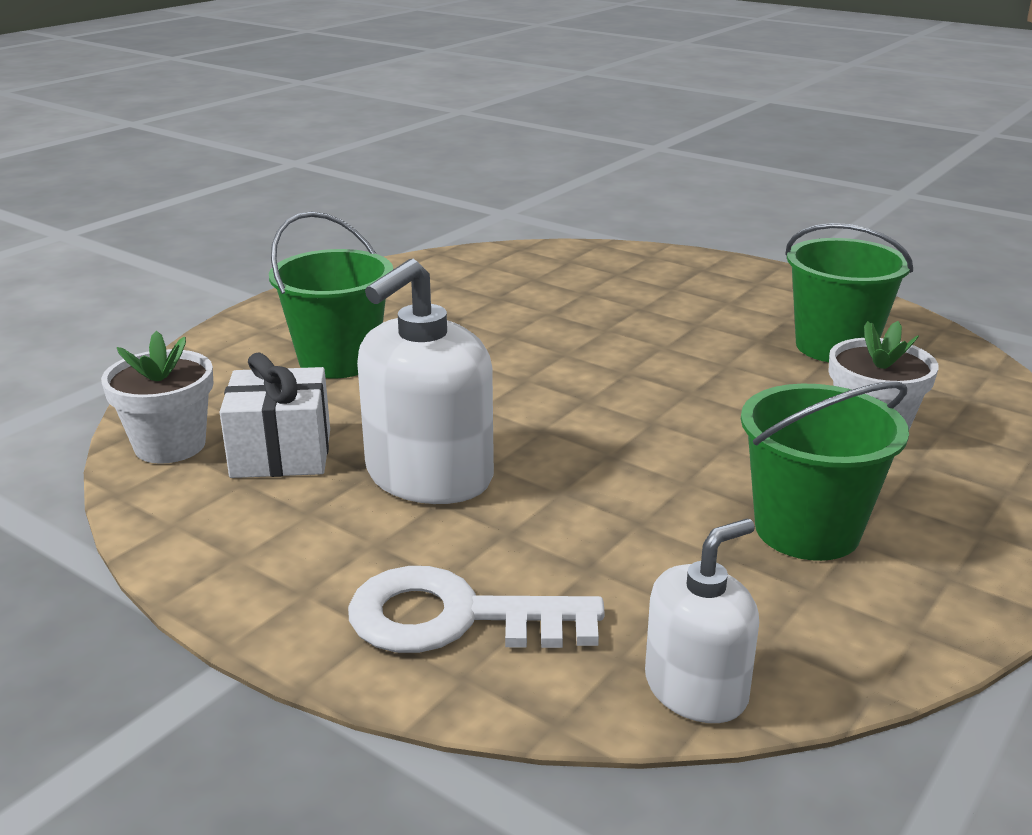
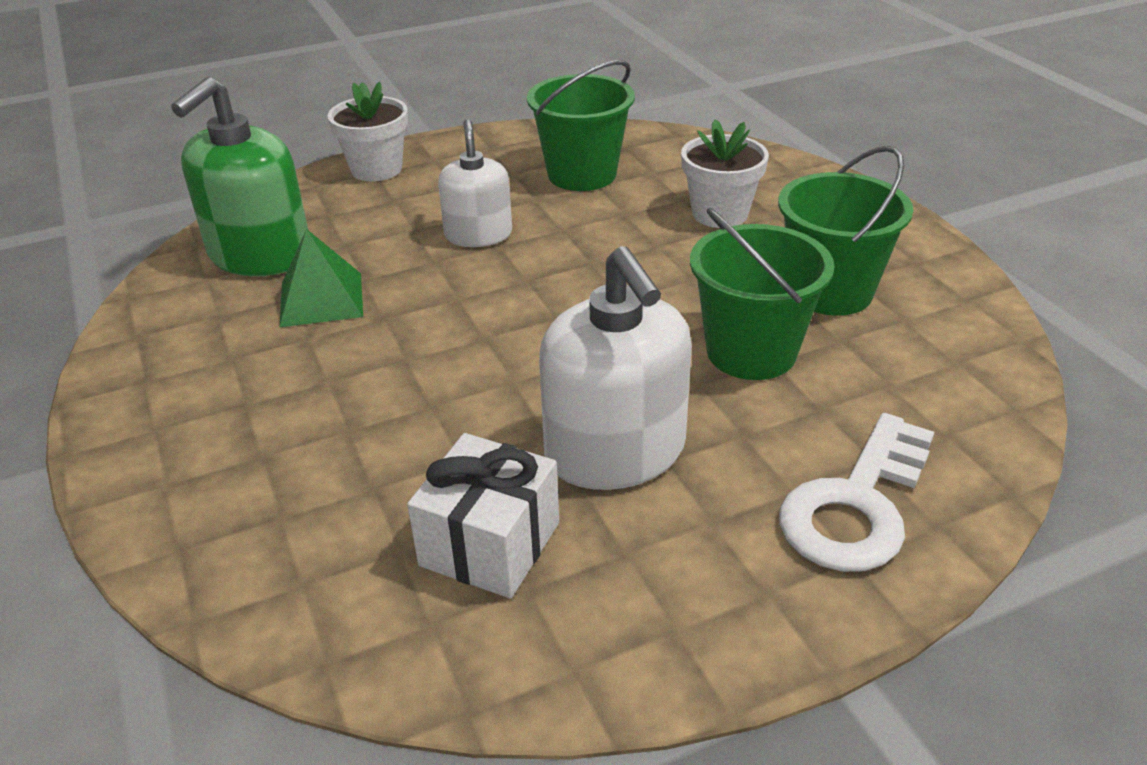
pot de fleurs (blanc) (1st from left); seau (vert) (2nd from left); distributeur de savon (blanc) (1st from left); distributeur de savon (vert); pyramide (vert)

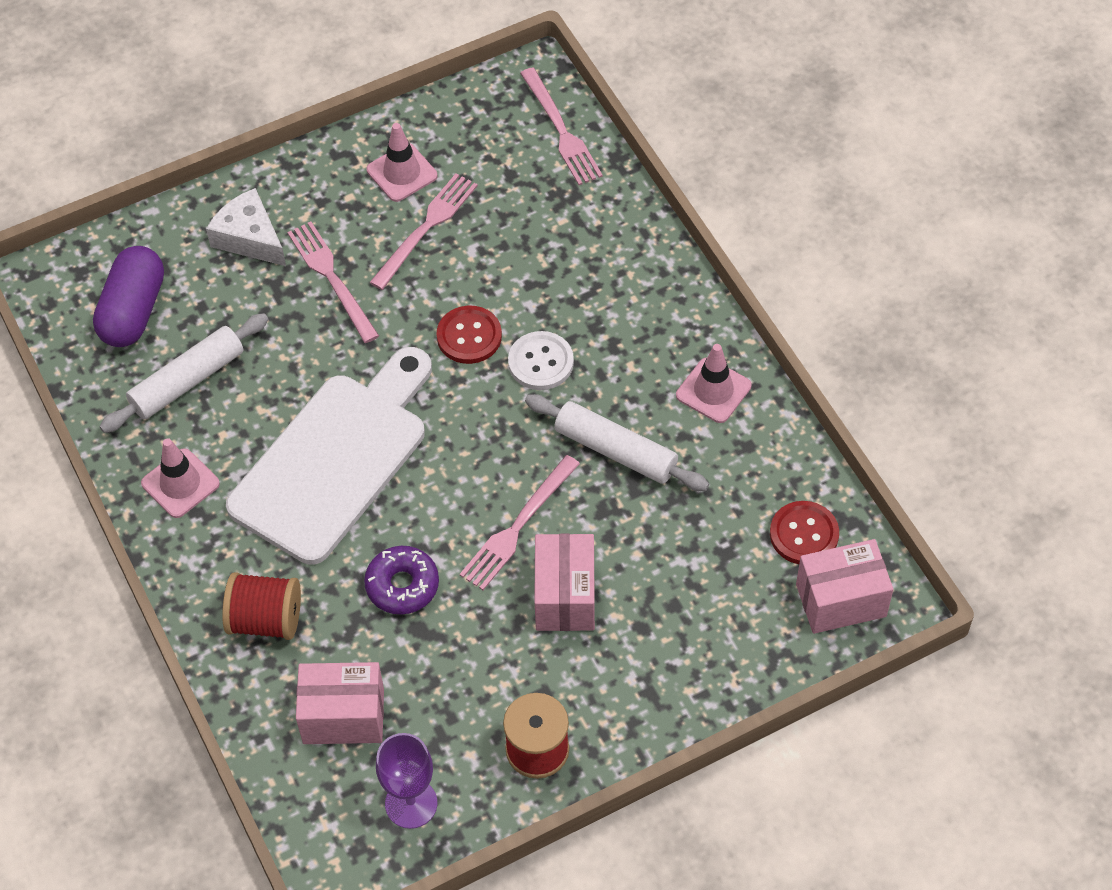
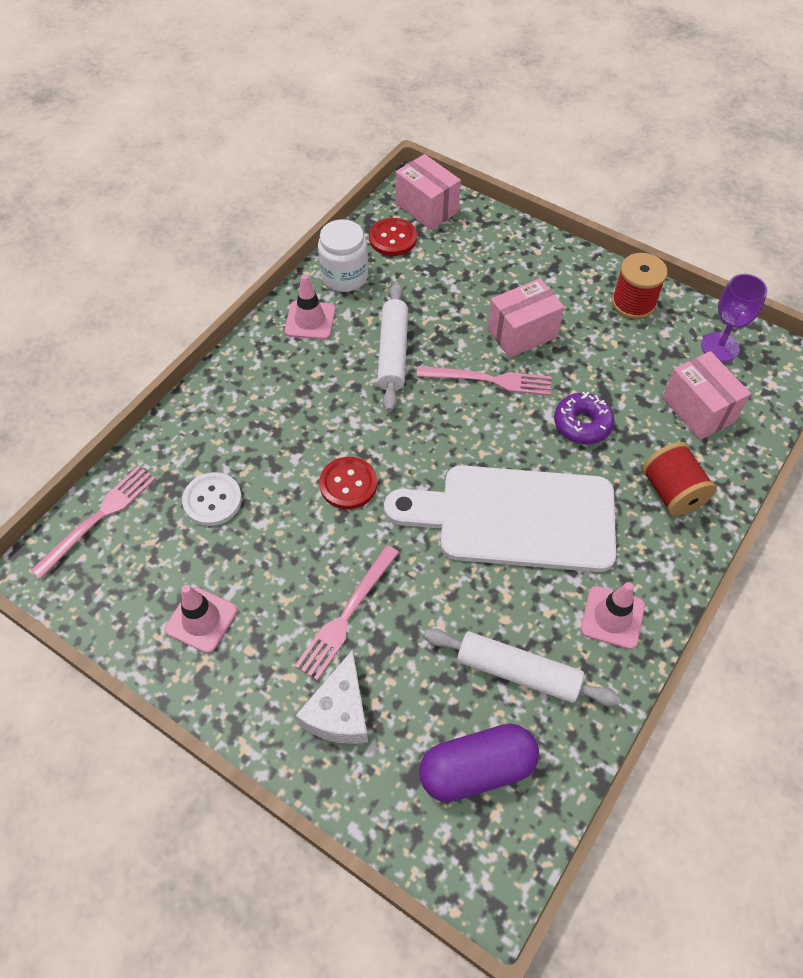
fourchette (rose) (2nd from left in the first image); bouton (blanc); bocal (blanc)

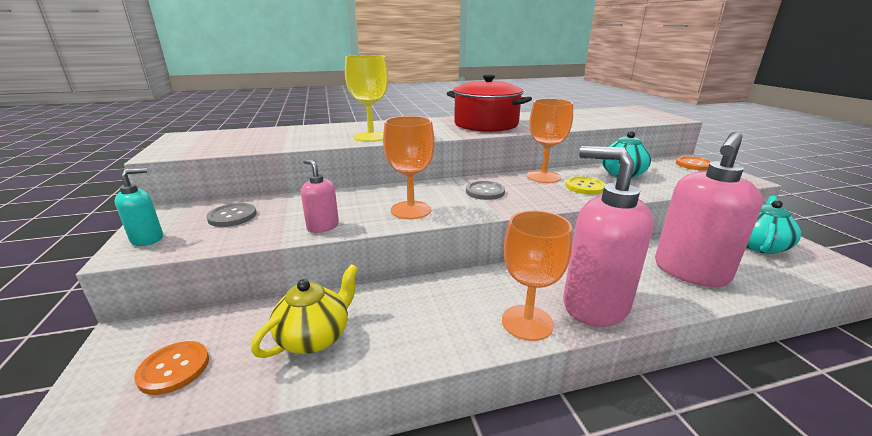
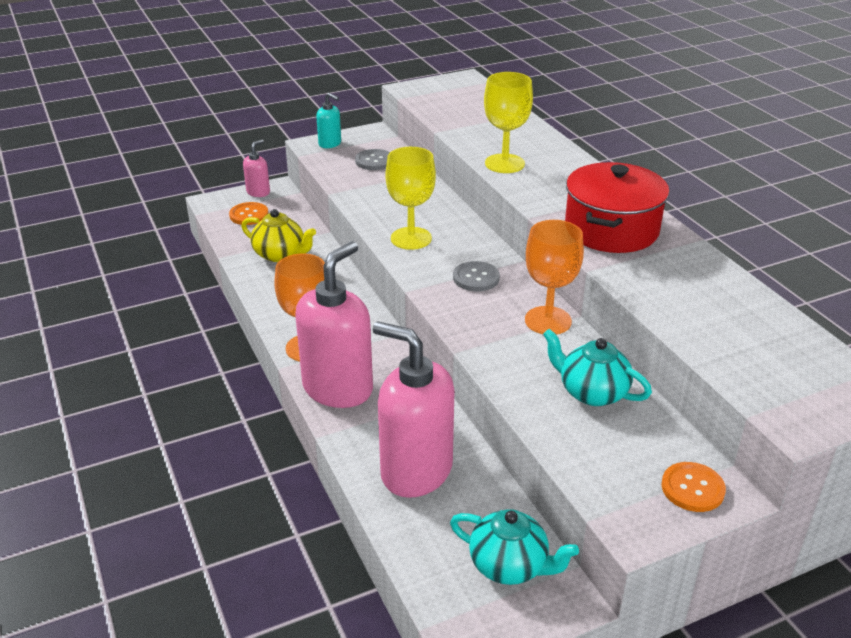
distributeur de savon (rose) (1st from left); verre à pied (jaune) (1st from left); bouton (jaune)

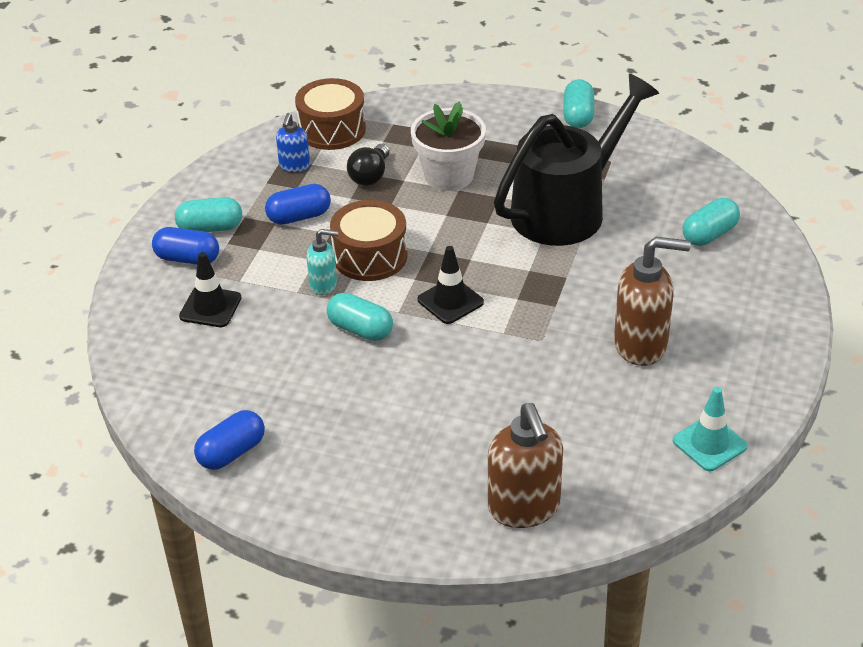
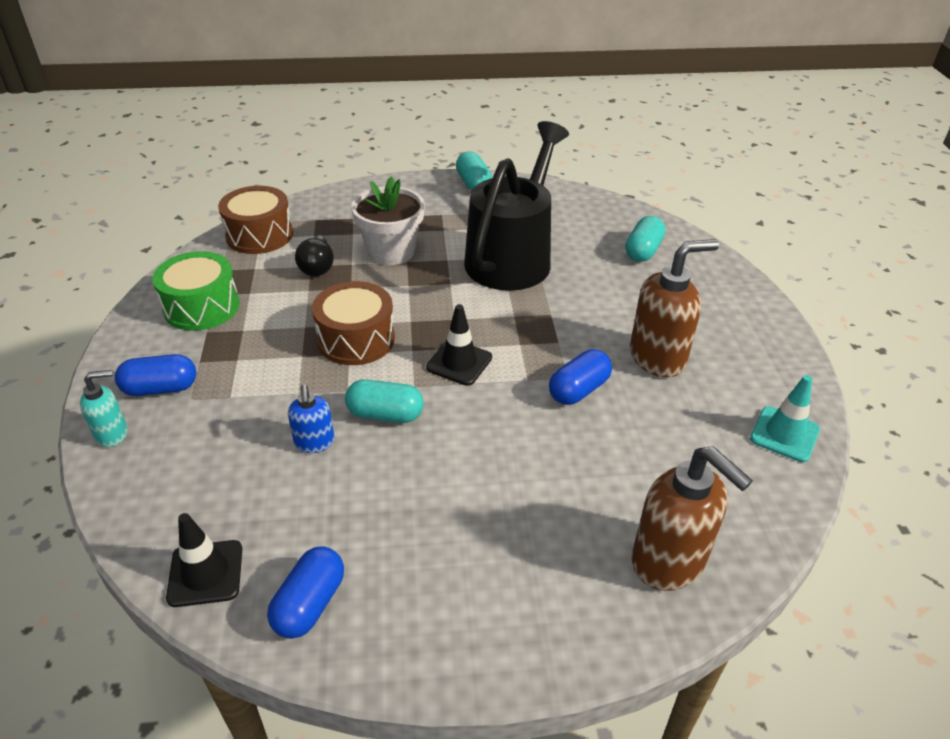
gélule (turquoise) (1st from left in the first image); cône de chantier (noir) (1st from left); gélule (bleu) (3rd from left); distributeur de savon (bleu); distributeur de savon (turquoise); tambour (vert)

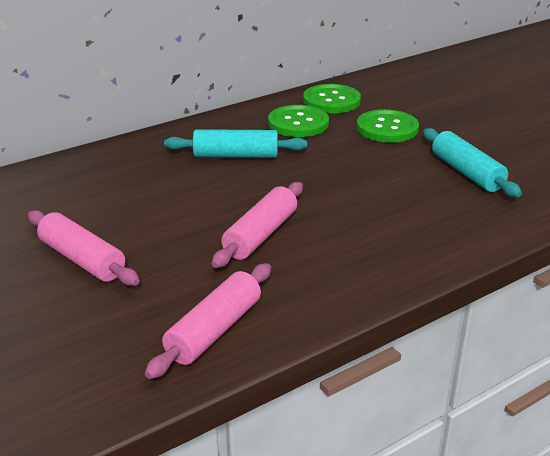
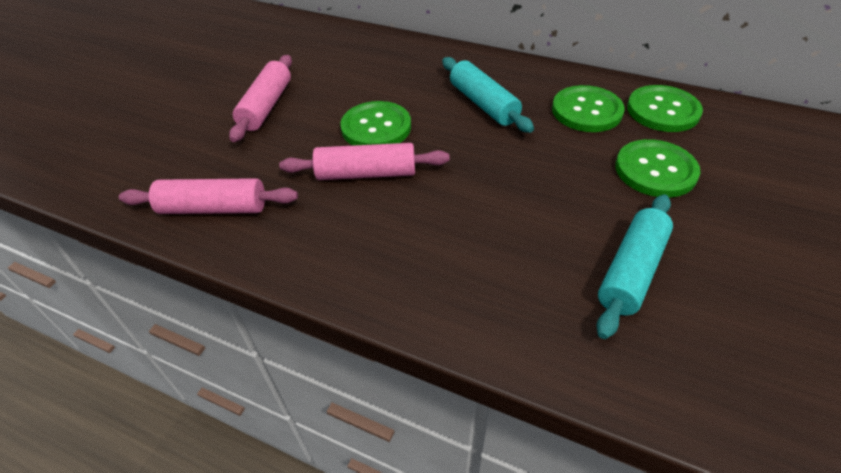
bouton (vert) (1st from left)

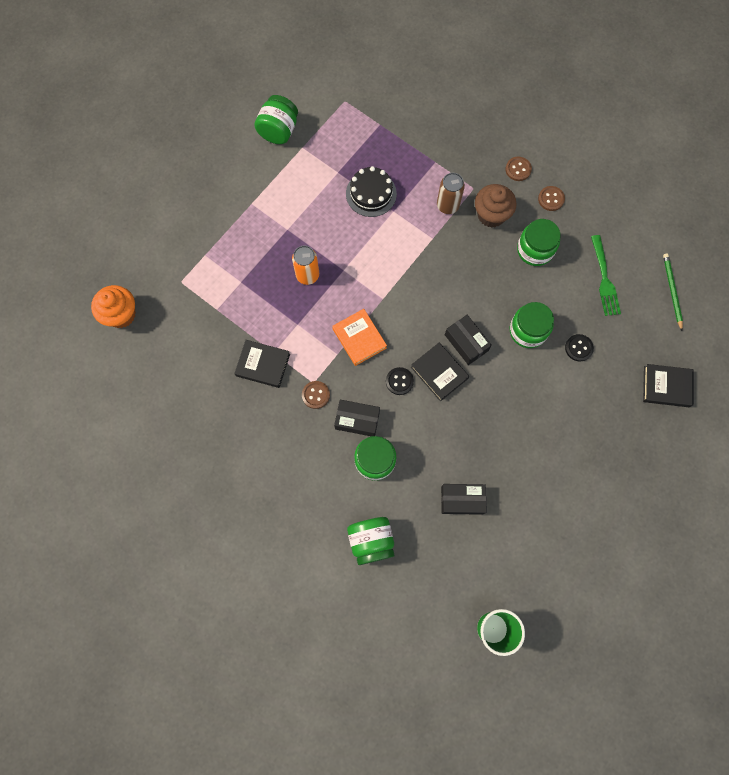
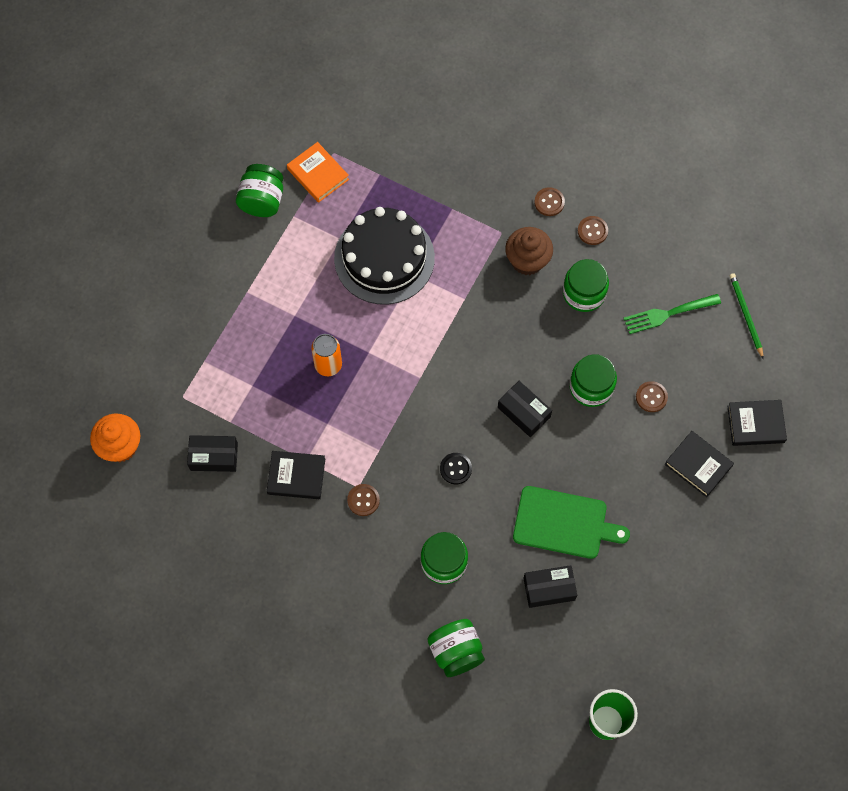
livre (orange); boîte (noir) (1st from left); gâteau (noir); livre (noir) (2nd from left); canette (marron); bouton (marron) (4th from left); fourchette (vert); planche à découper (vert)

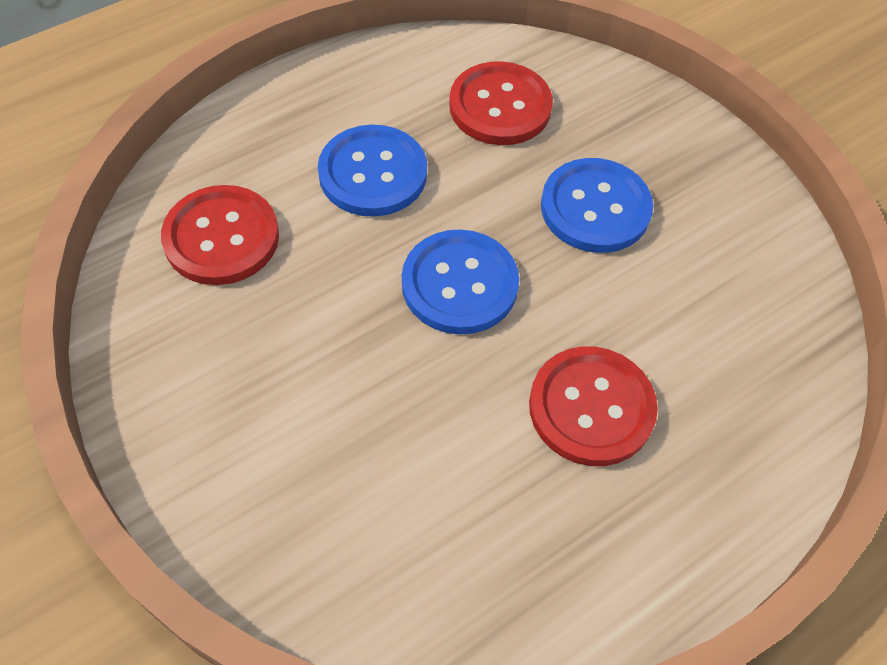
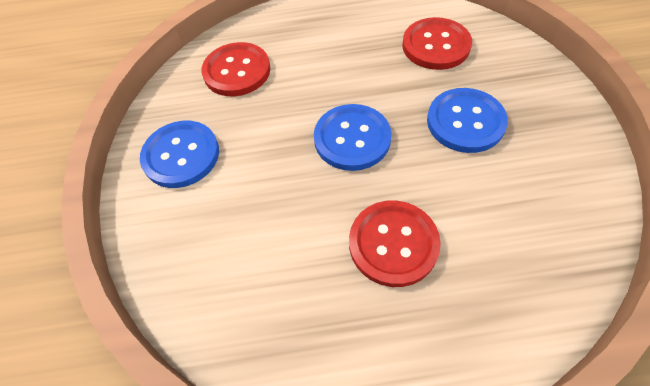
bouton (bleu) (1st from left)

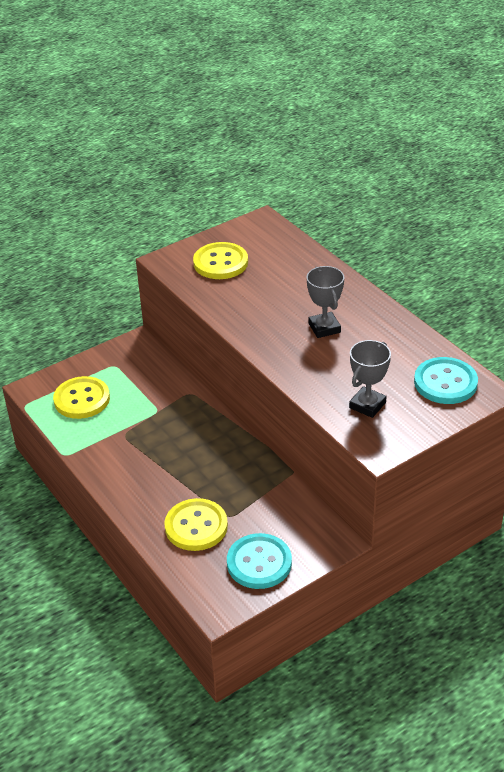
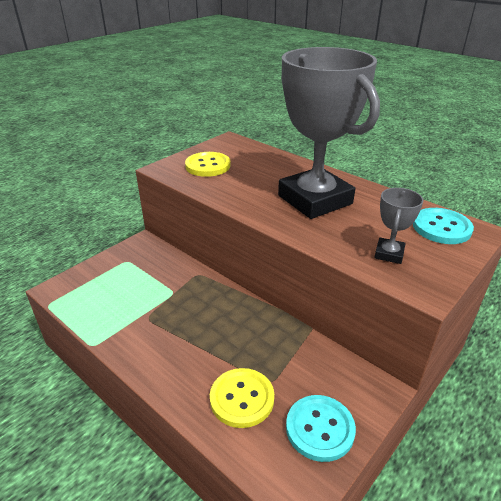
bouton (jaune) (1st from left in the first image); trophée (gris) (1st from left)

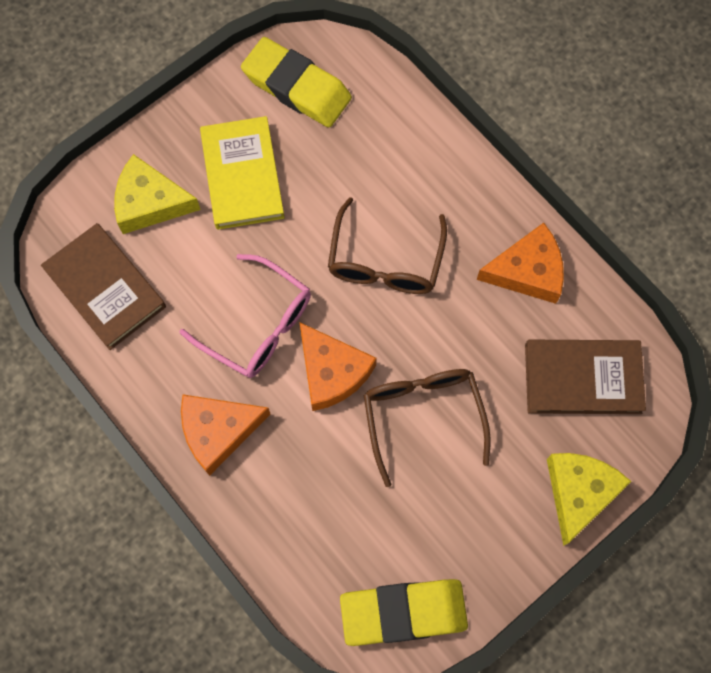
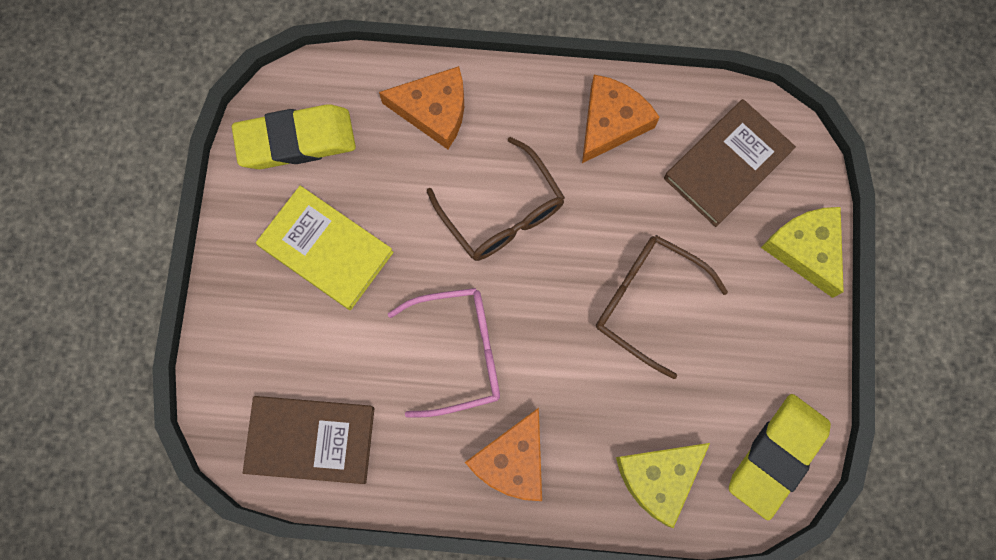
fromage (jaune) (1st from left); fromage (orange) (1st from left)

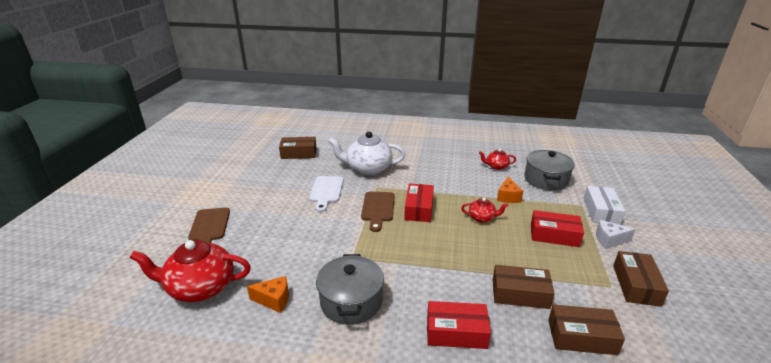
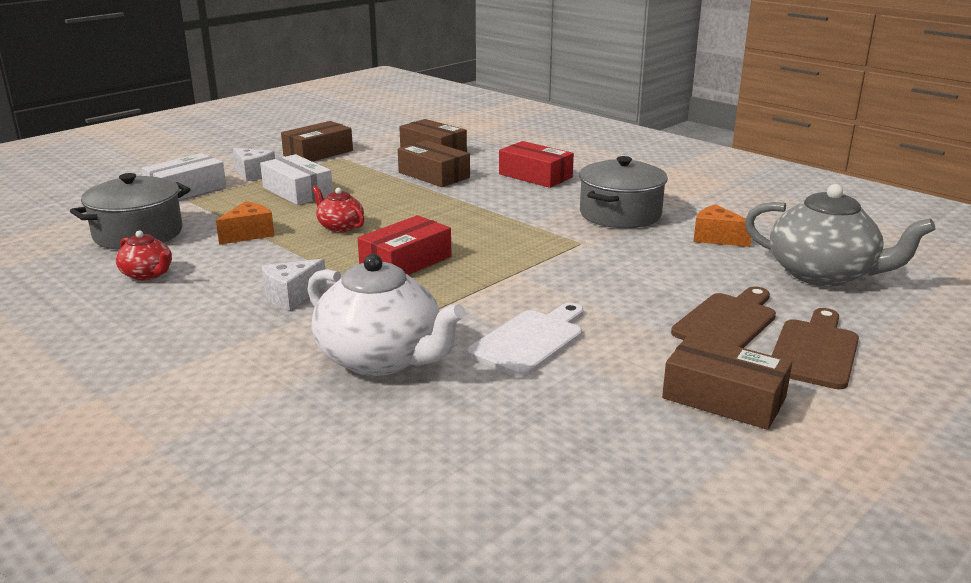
théière (gris); boîte (marron) (4th from left); planche à découper (marron) (1st from left); boîte (blanc) (2nd from left); fromage (blanc) (2nd from left)

